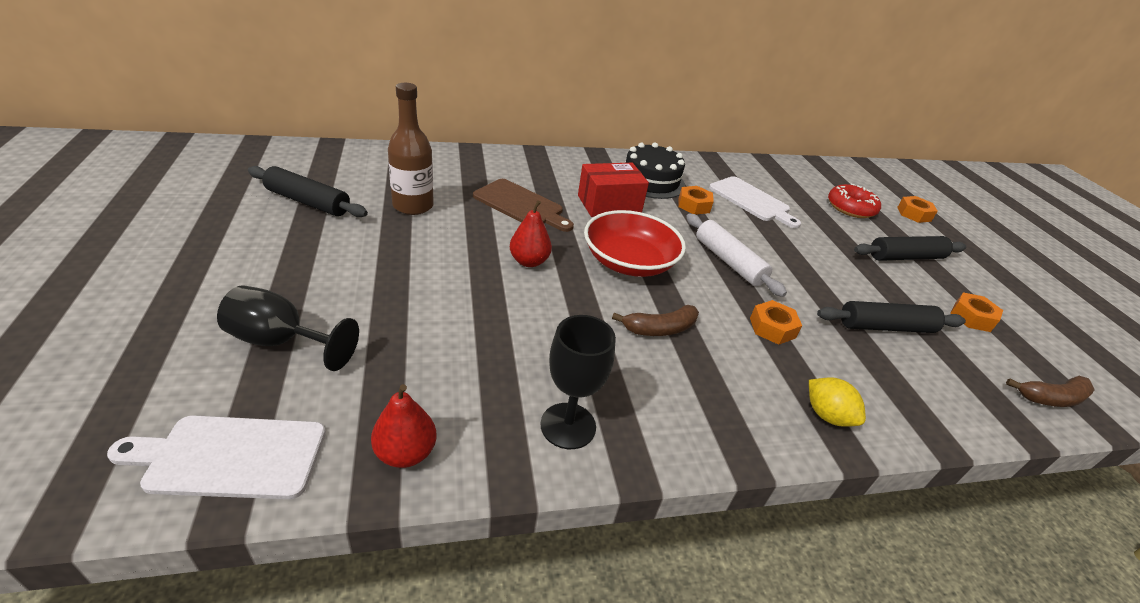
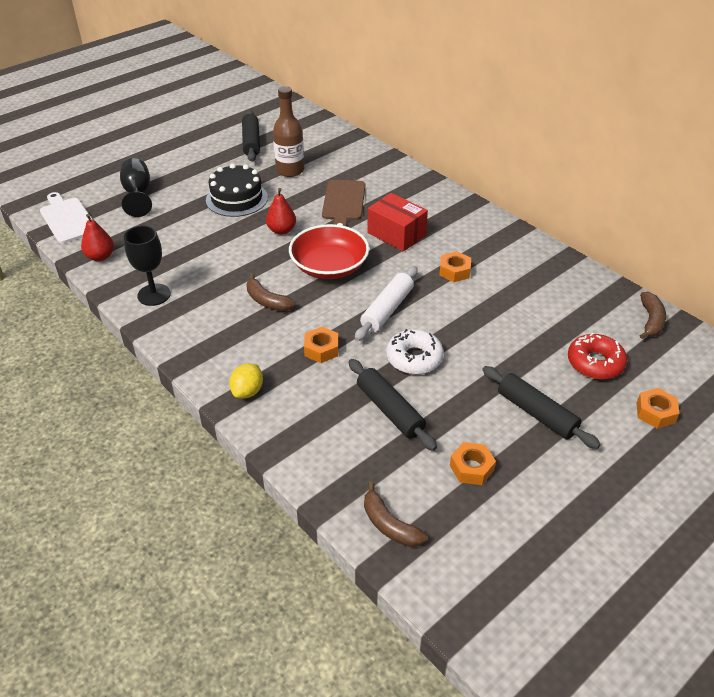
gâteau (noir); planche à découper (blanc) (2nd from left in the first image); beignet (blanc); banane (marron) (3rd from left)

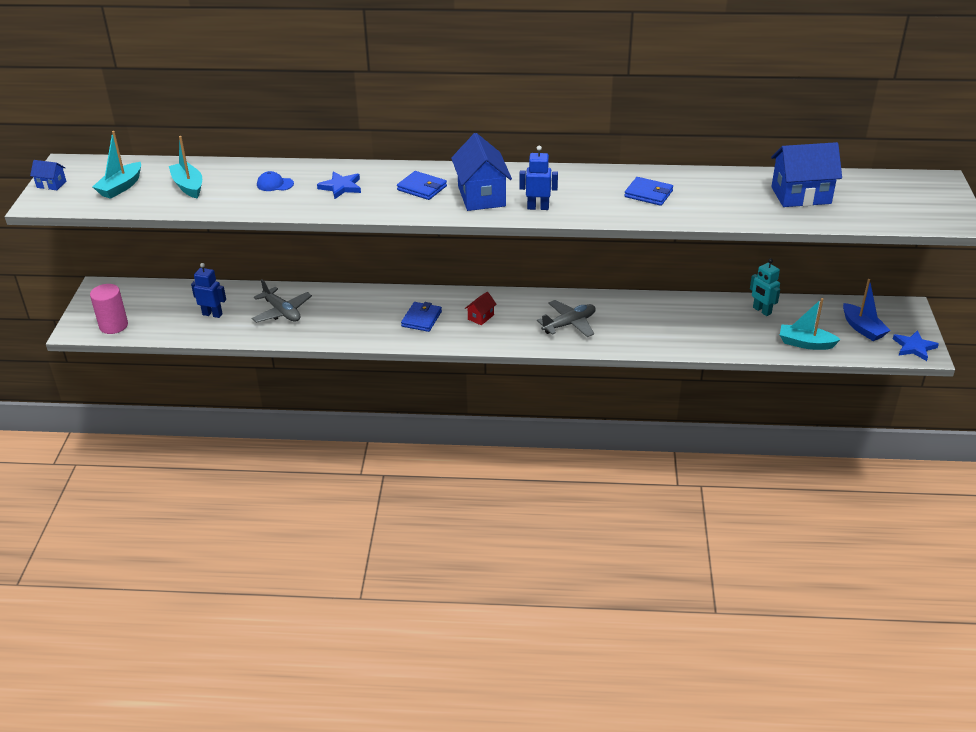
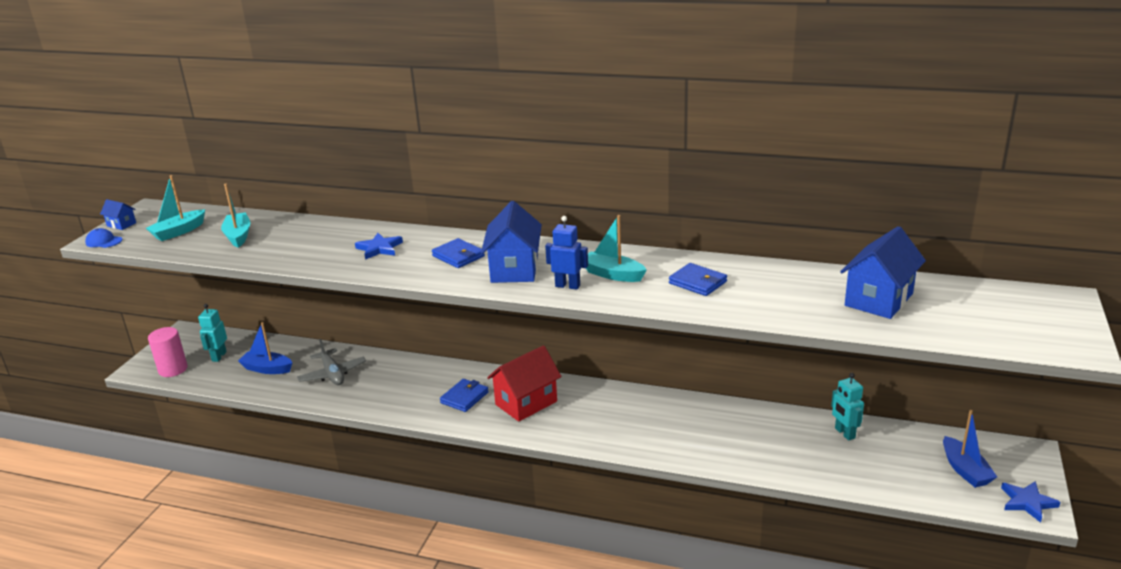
bateau (bleu) (1st from left); casquette (bleu); maison (rouge); avion (gris) (2nd from left in the first image); maison (bleu) (3rd from left); bateau (turquoise) (3rd from left); robot (turquoise) (1st from left)

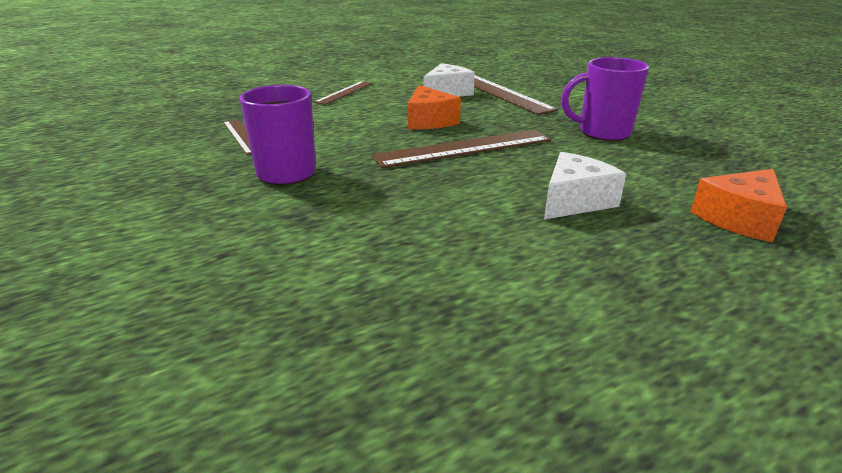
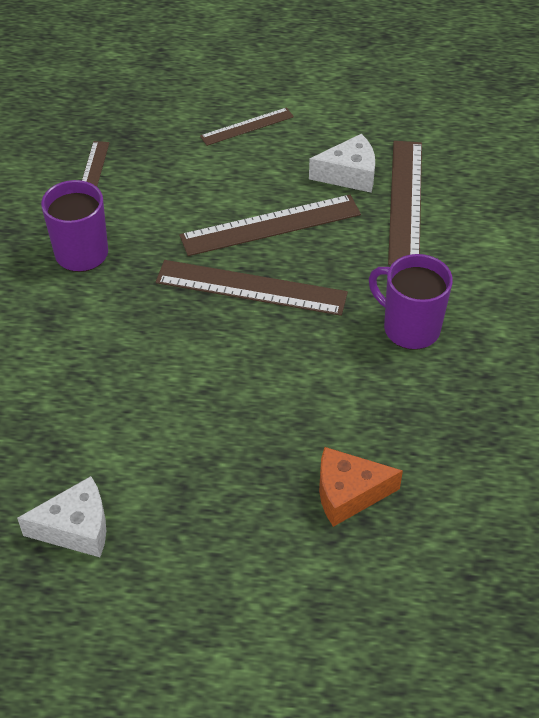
règle (marron) (4th from left); fromage (blanc) (1st from left)

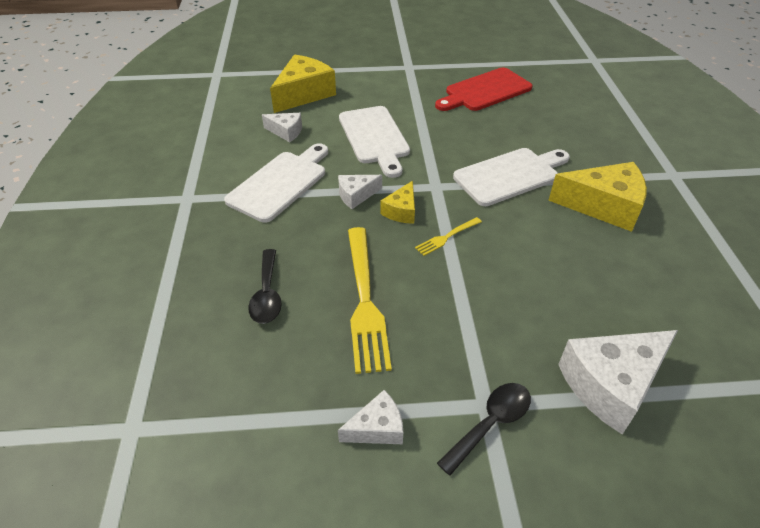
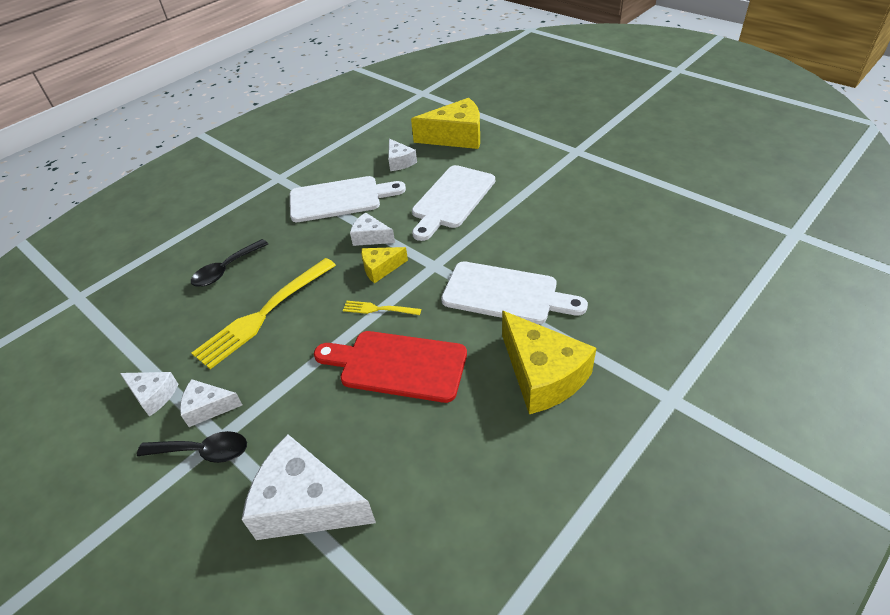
planche à découper (rouge); fromage (blanc) (2nd from left)

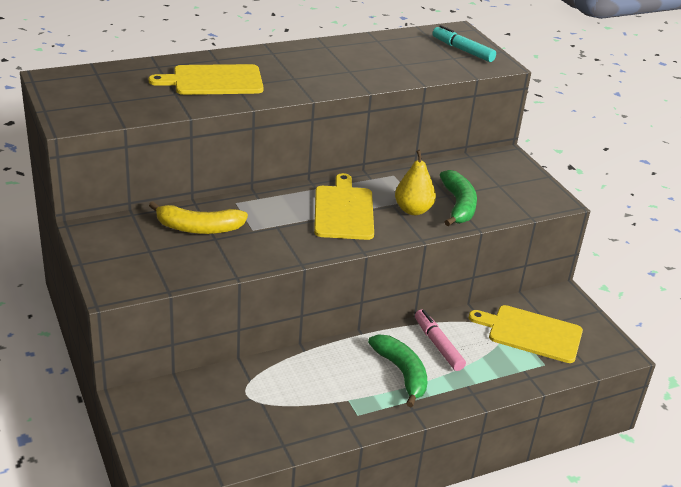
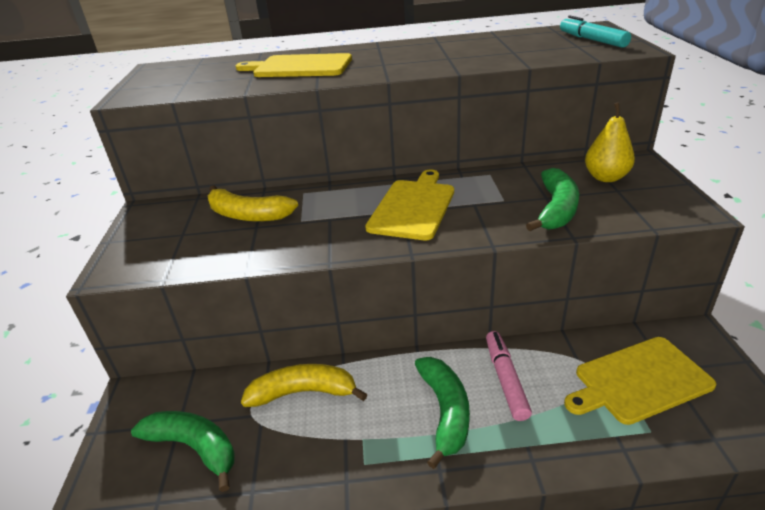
poire (jaune); planche à découper (jaune) (3rd from left); banane (vert) (1st from left); banane (jaune) (2nd from left)

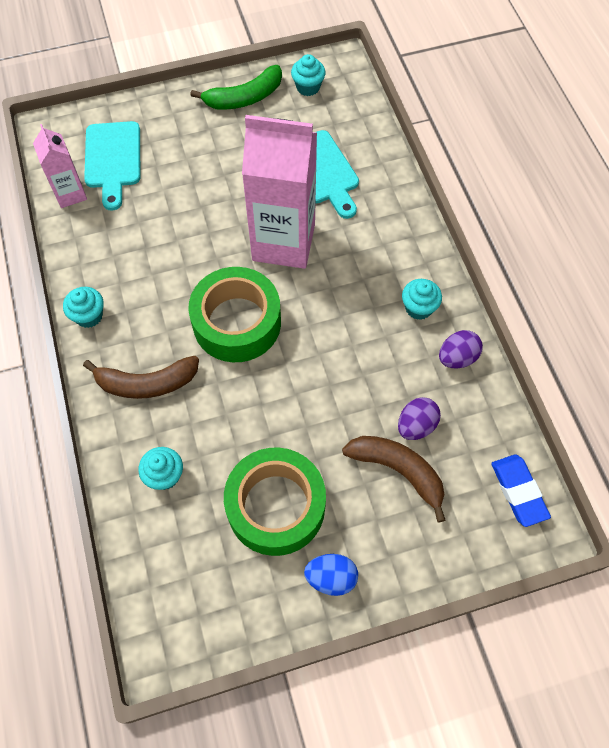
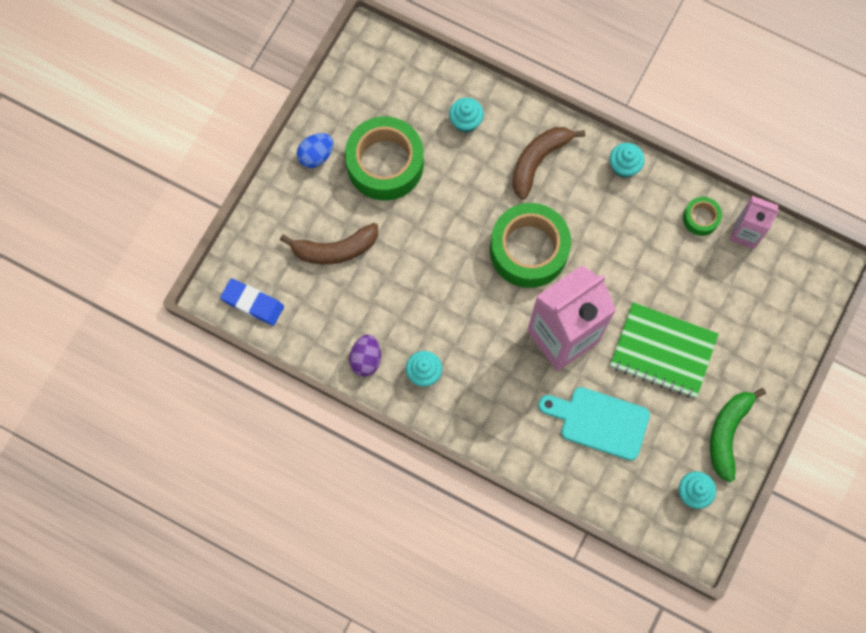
planche à découper (turquoise) (1st from left in the first image); œuf (violet) (1st from left in the first image); carnet (vert); ruban adhésif (vert) (3rd from left)

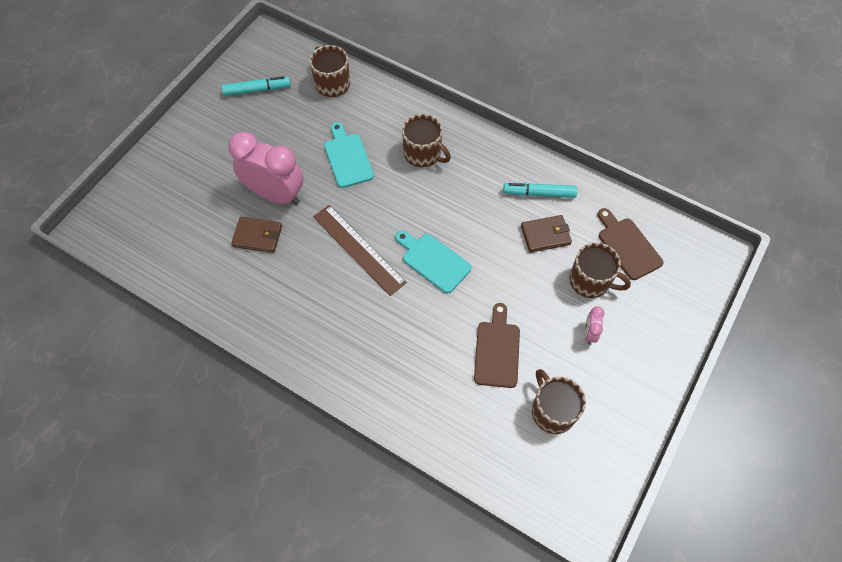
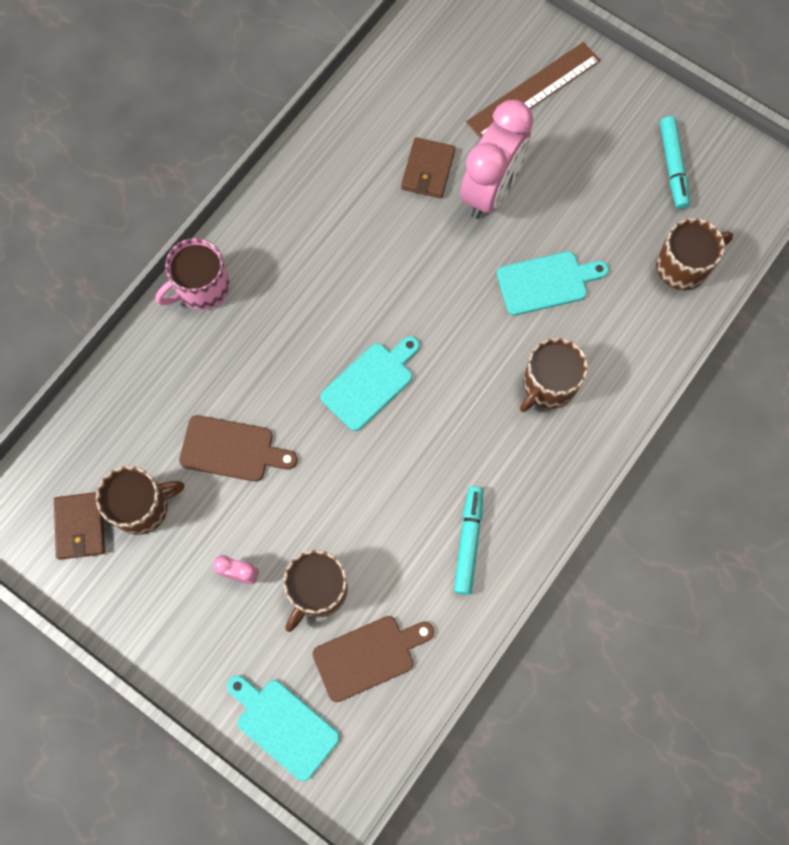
règle (marron); portefeuille (marron) (1st from left); tasse (rose); planche à découper (turquoise) (1st from left)

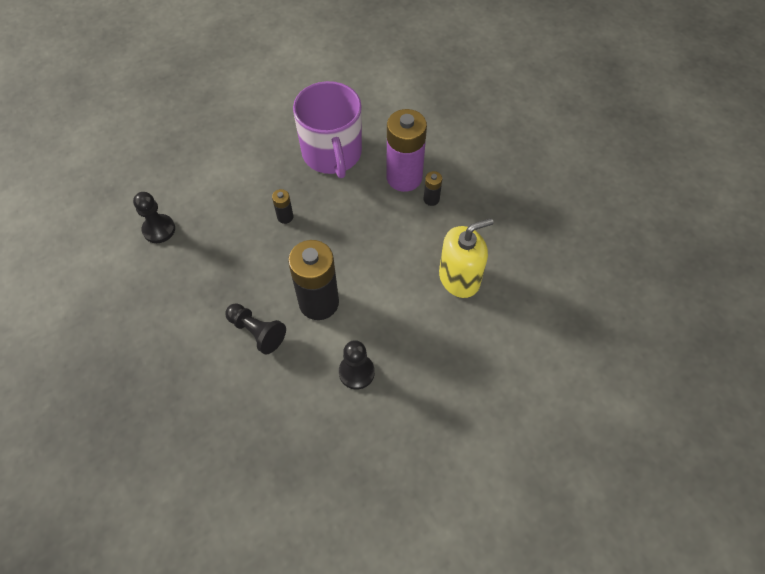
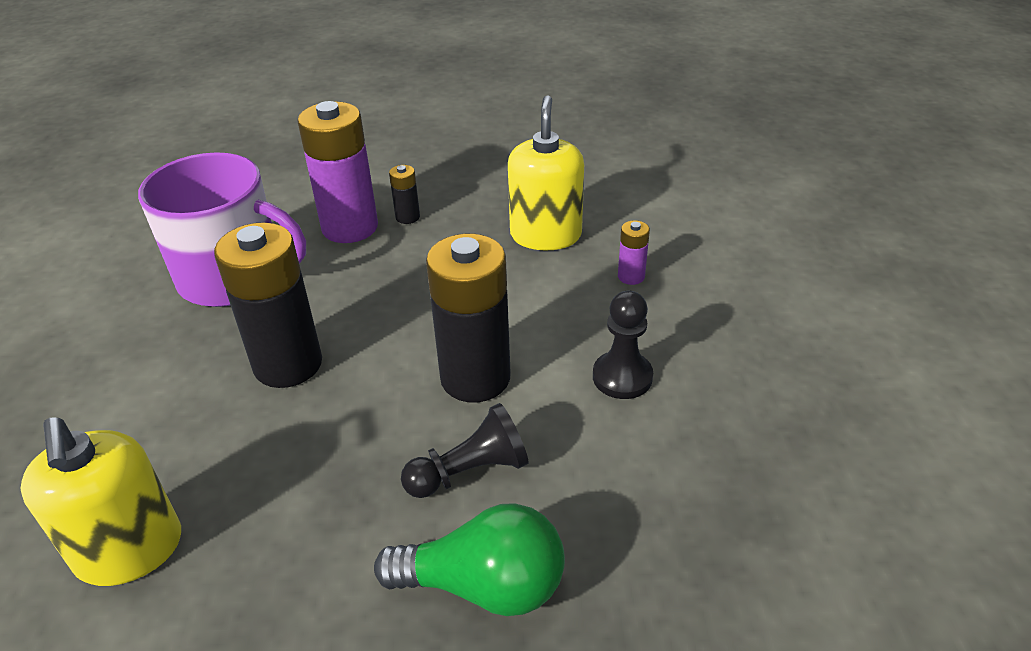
distributeur de savon (jaune) (1st from left); pile (noir) (1st from left); ampoule (vert); pile (violet) (2nd from left)

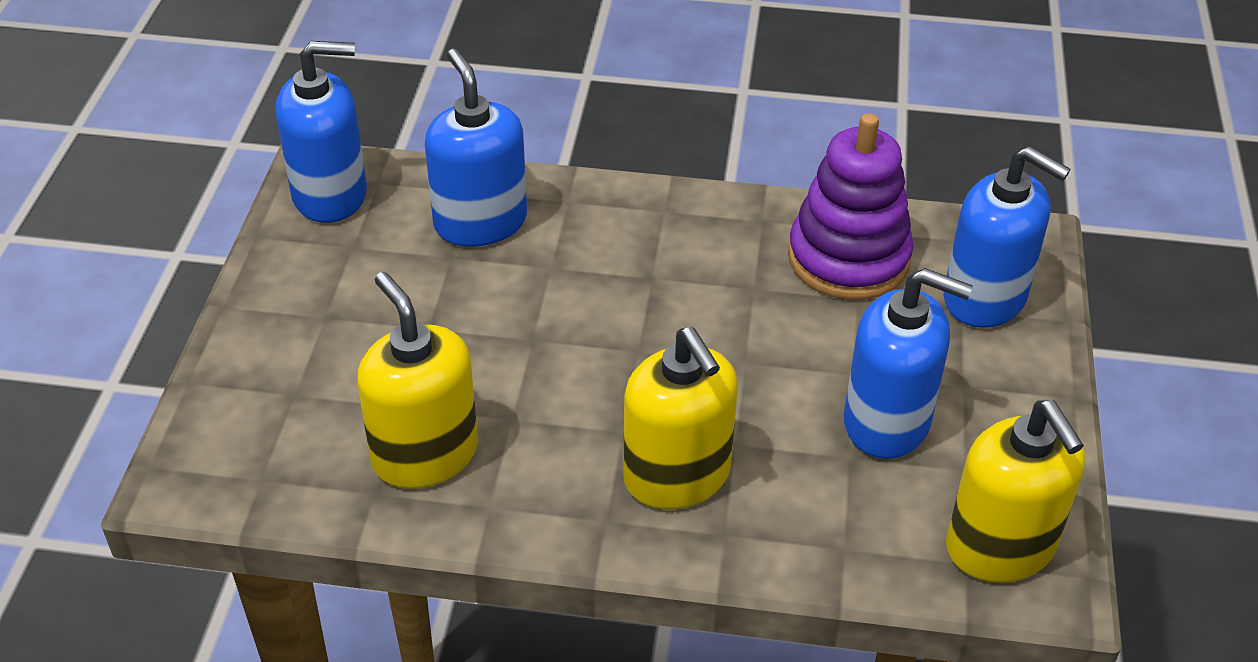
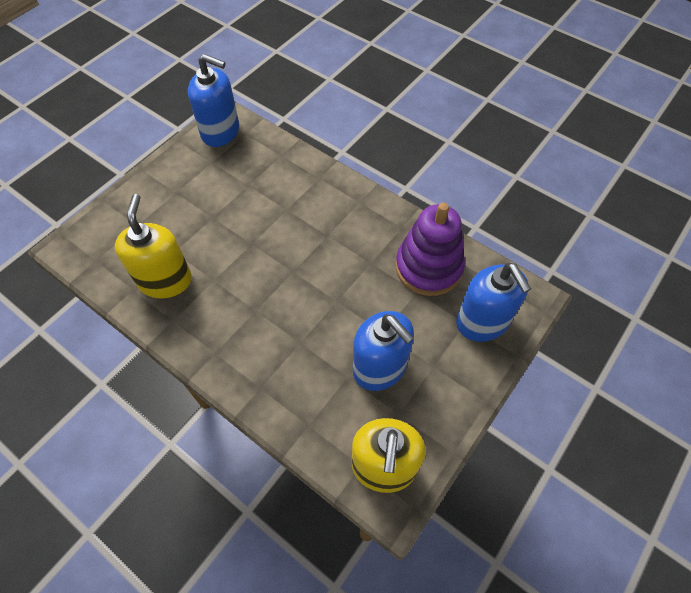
distributeur de savon (bleu) (2nd from left in the first image); distributeur de savon (jaune) (2nd from left in the first image)

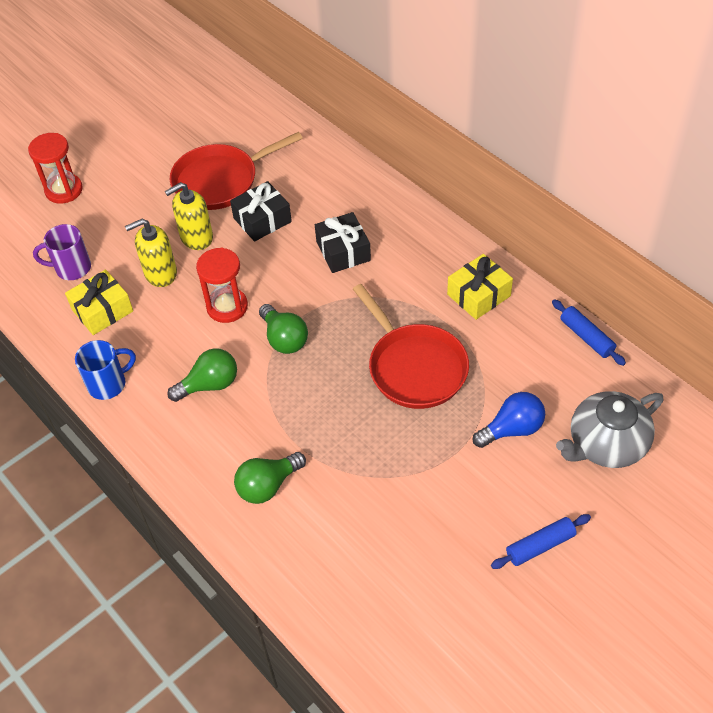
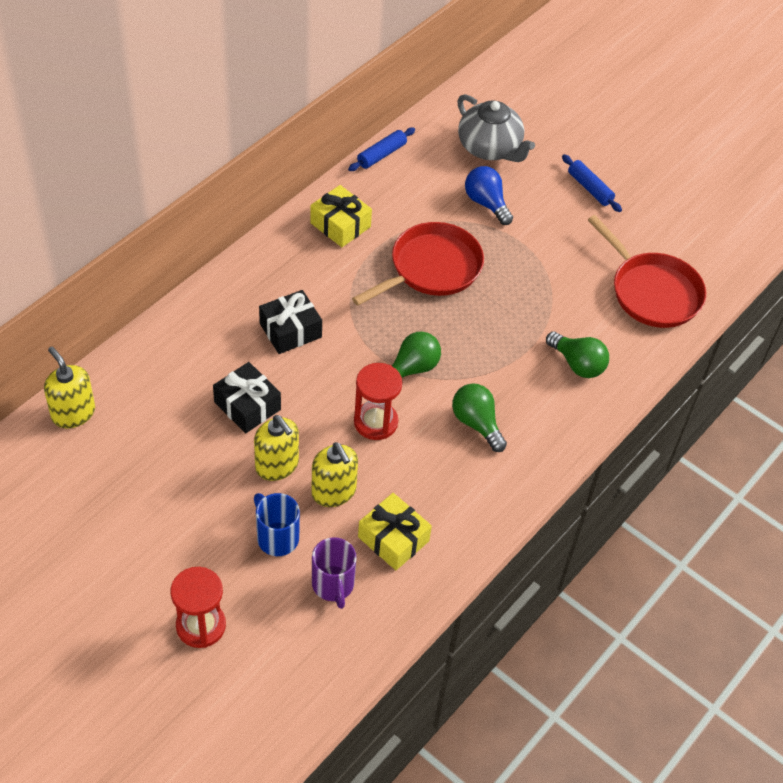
tasse (bleu); poêle (rouge) (2nd from left); distributeur de savon (jaune) (1st from left)

